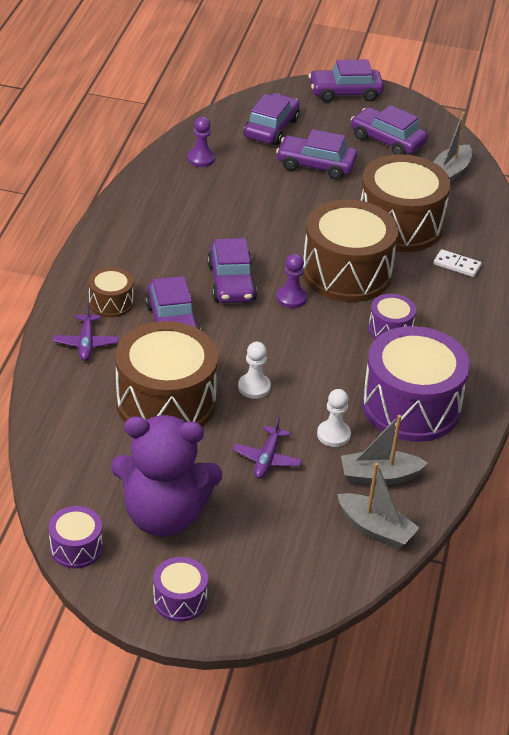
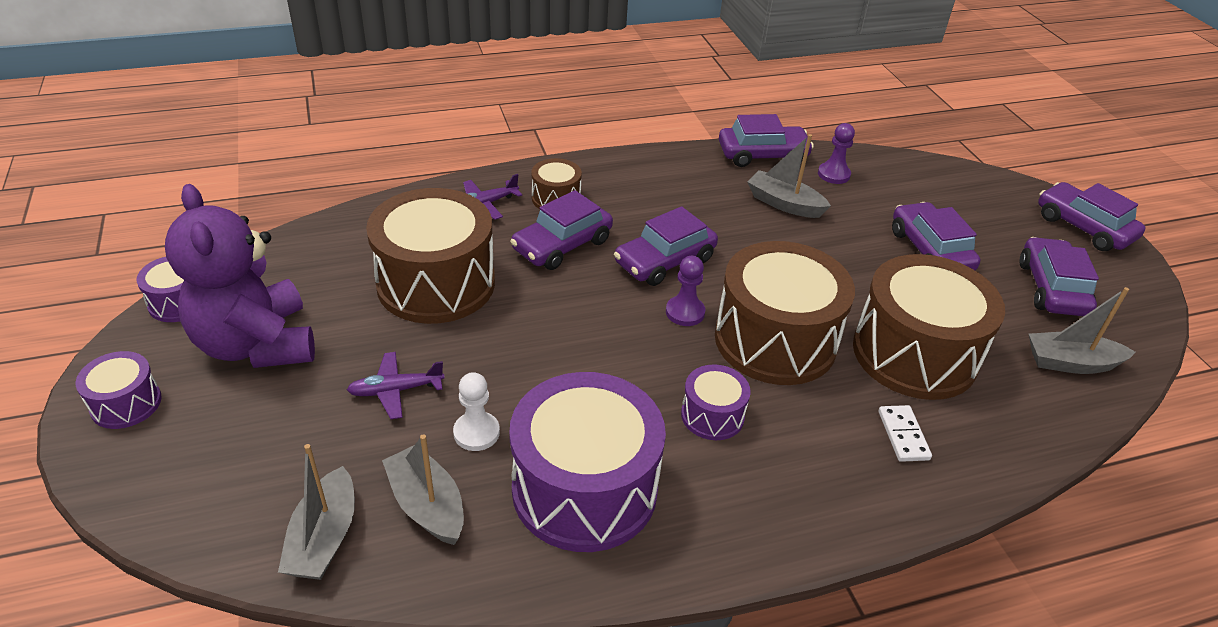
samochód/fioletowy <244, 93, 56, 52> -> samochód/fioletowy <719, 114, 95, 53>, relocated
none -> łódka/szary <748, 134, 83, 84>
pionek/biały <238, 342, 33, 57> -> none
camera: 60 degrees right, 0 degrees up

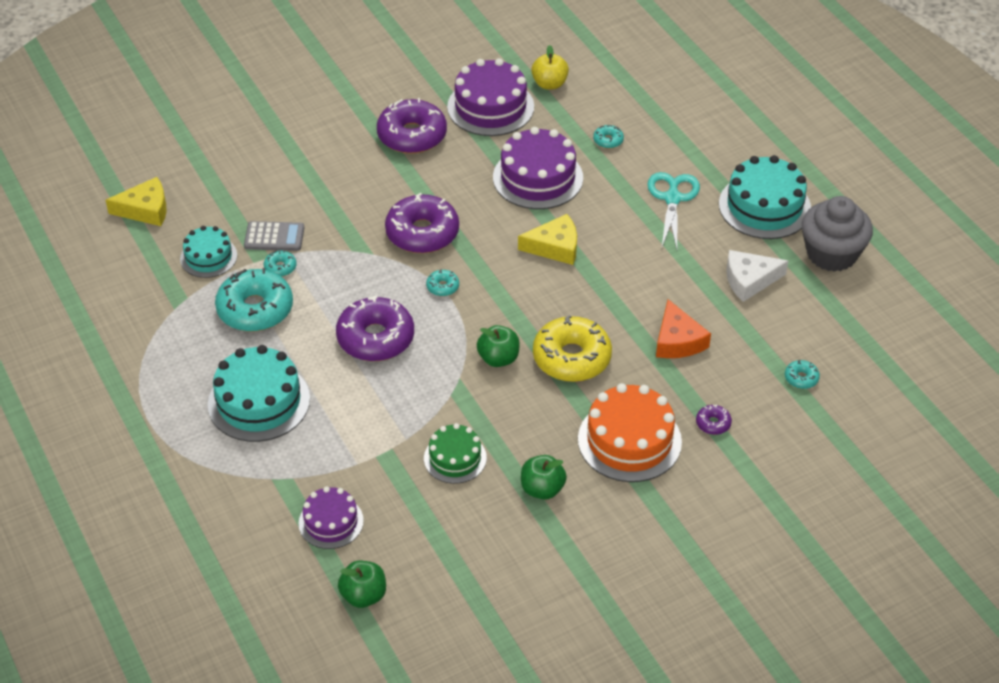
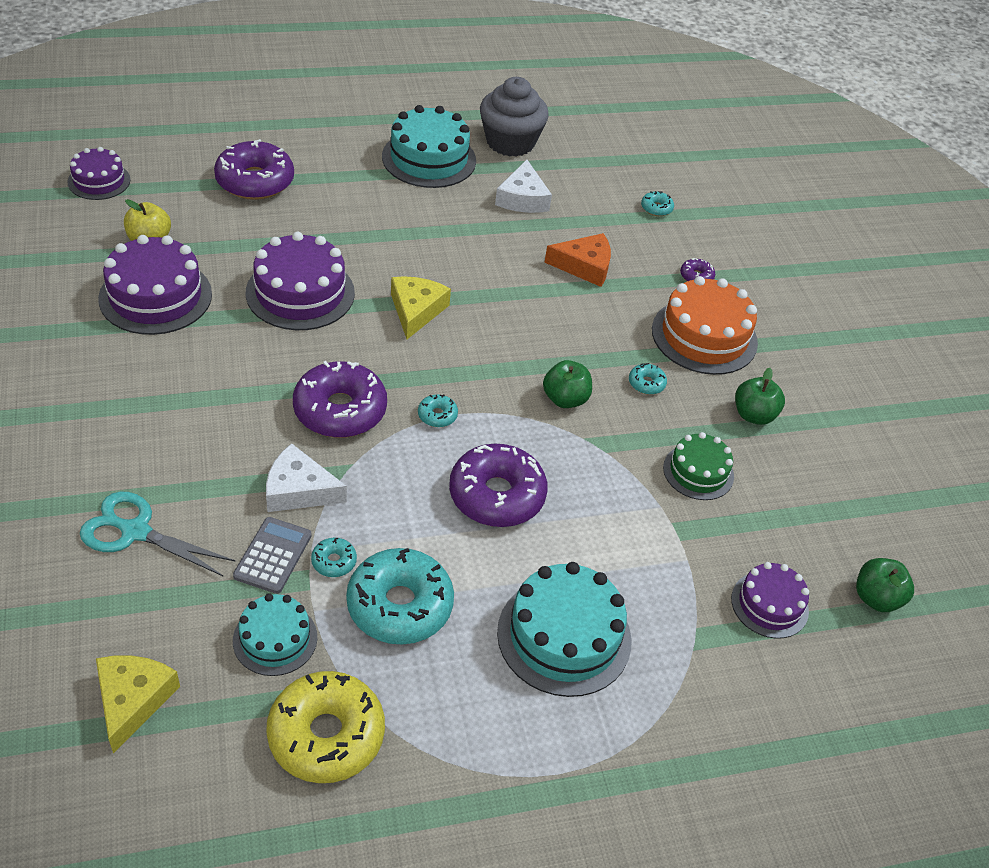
none -> tort/fioletowy <67, 147, 63, 53>
nożyczki/turkusowy <647, 172, 53, 77> -> nożyczki/turkusowy <80, 492, 155, 85>, relocated
donut/fioletowy <377, 98, 70, 56> -> donut/fioletowy <214, 139, 80, 61>, relocated
none -> ser/biały <266, 443, 81, 69>
donut/żółty <533, 315, 79, 67> -> donut/żółty <266, 671, 119, 112>, relocated
donut/turkusowy <593, 125, 31, 24> -> donut/turkusowy <629, 363, 38, 32>, relocated
camera: 80 degrees left, 0 degrees up

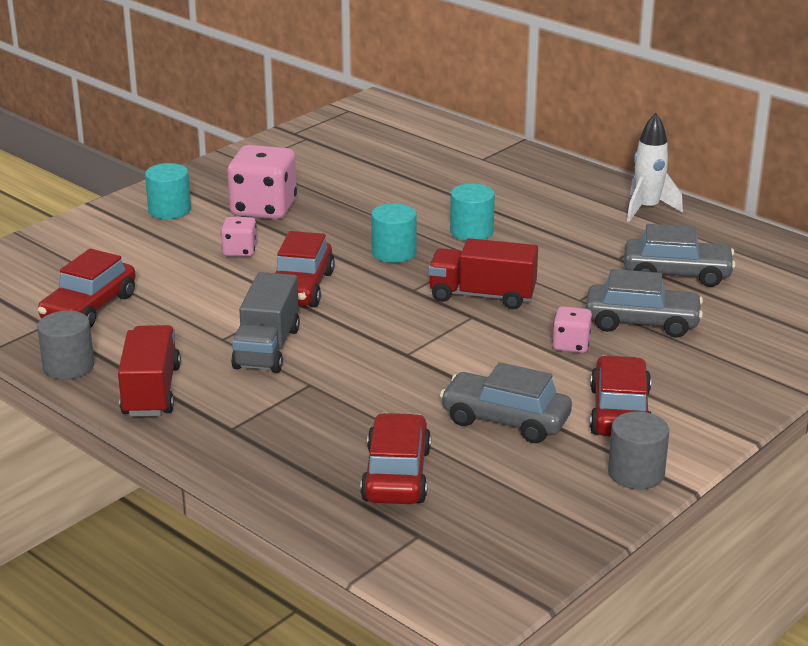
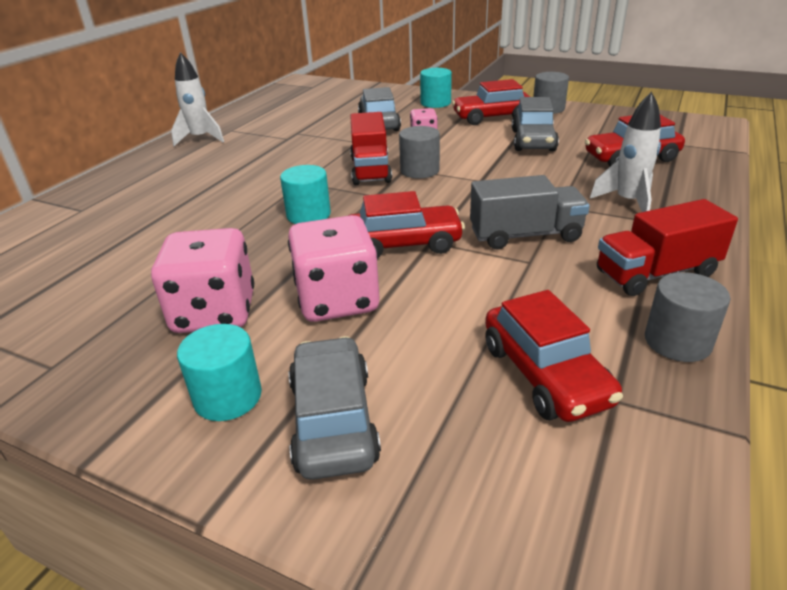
kostka do gry/różowy <221, 217, 36, 40> -> kostka do gry/różowy <288, 215, 92, 107>, x1.91
samochód/szary <624, 224, 112, 63> -> samochód/szary <289, 336, 92, 144>, relocated
none -> walec/szary <399, 126, 41, 53>
walec/turkusowy <450, 183, 45, 58> -> walec/turkusowy <420, 68, 32, 40>, relocated
samochód/czerwony <37, 249, 99, 79> -> samochód/czerwony <485, 290, 138, 132>, 60 degrees clockwise
none -> rakieta/biały <590, 92, 71, 120>
camera: 105 degrees left, 5 degrees up

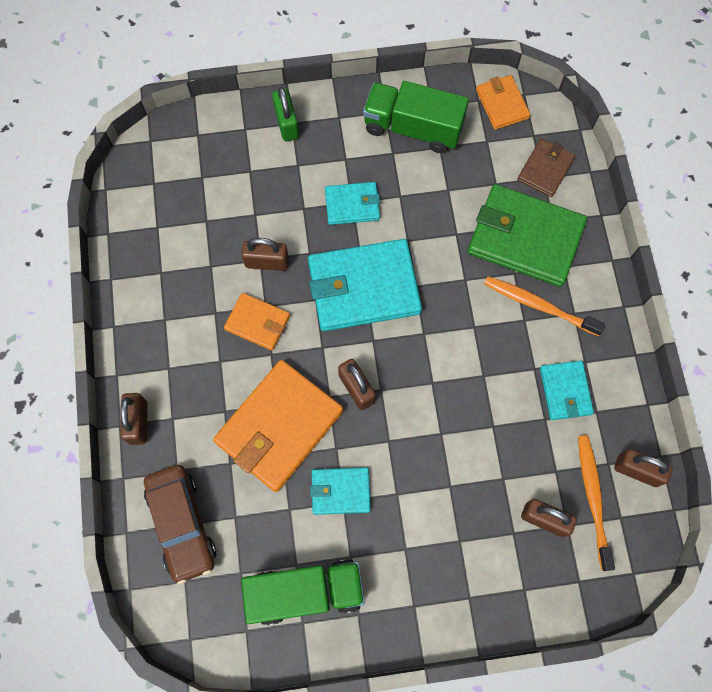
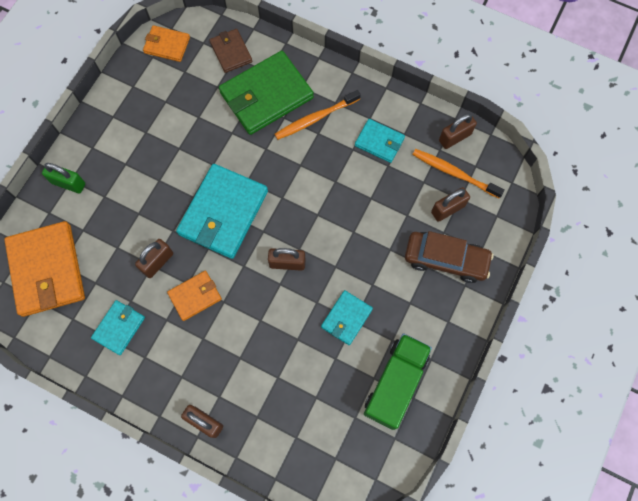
portfel/pomarańczowy <213, 360, 130, 132> -> portfel/pomarańczowy <4, 221, 81, 96>, relocated
portfel/turkusowy <325, 182, 55, 43> -> portfel/turkusowy <91, 300, 54, 55>, relocated
samochód/brązowy <144, 465, 72, 120> -> samochód/brązowy <405, 231, 89, 52>, relocated
ciężarówka/zielony <363, 81, 106, 72> -> none
camera: 55 degrees left, 0 degrees up

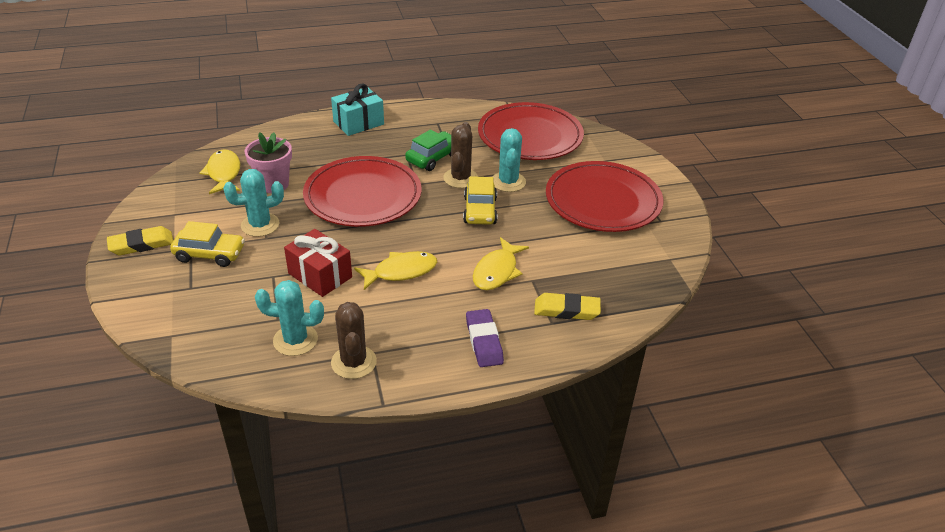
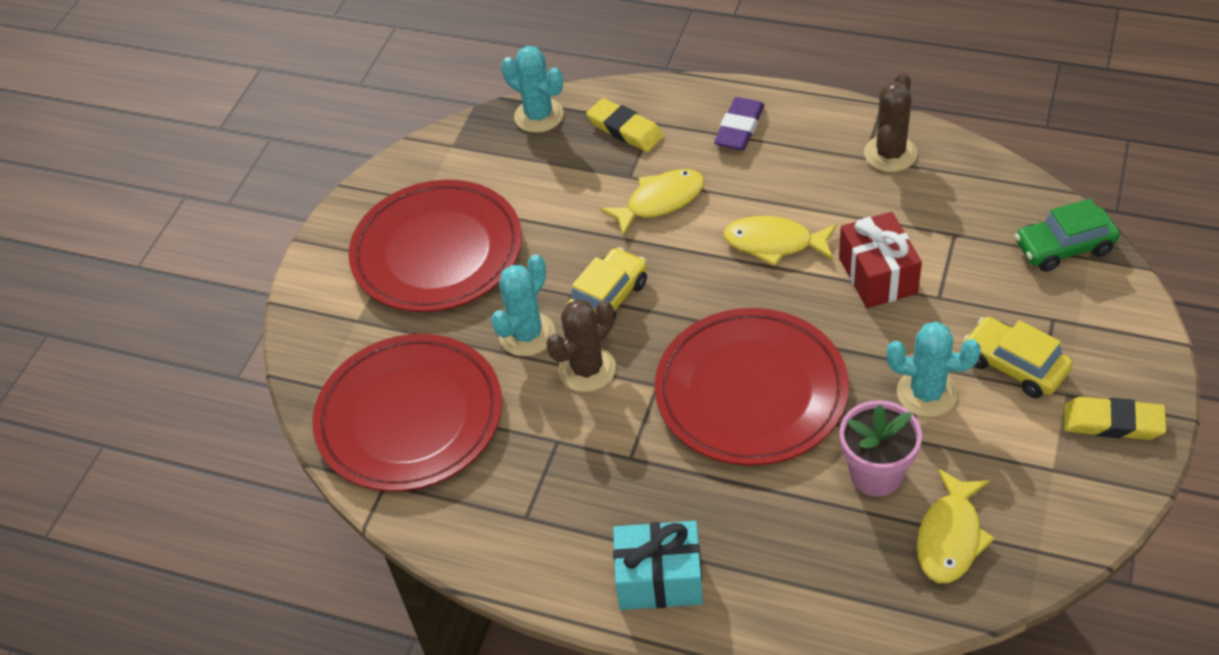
kaktus/turkusowy <255, 280, 69, 76> -> kaktus/turkusowy <501, 46, 63, 87>, relocated
samochód/zielony <405, 130, 46, 41> -> samochód/zielony <1015, 199, 104, 73>, relocated
camera: 140 degrees left, 10 degrees up

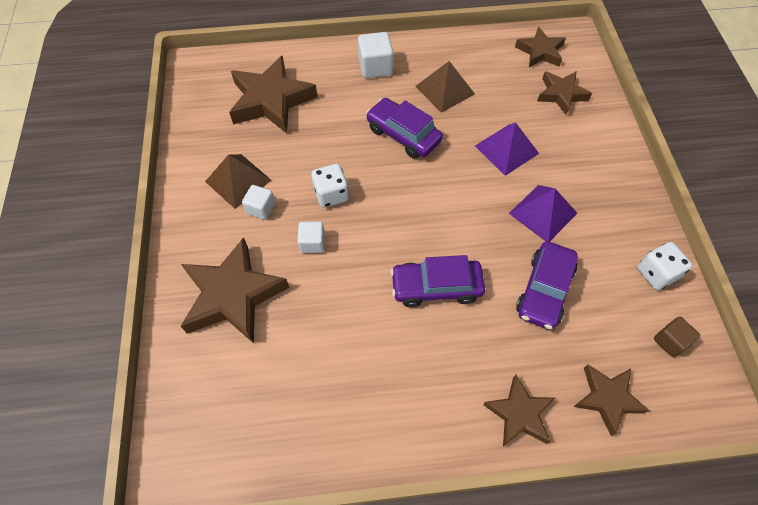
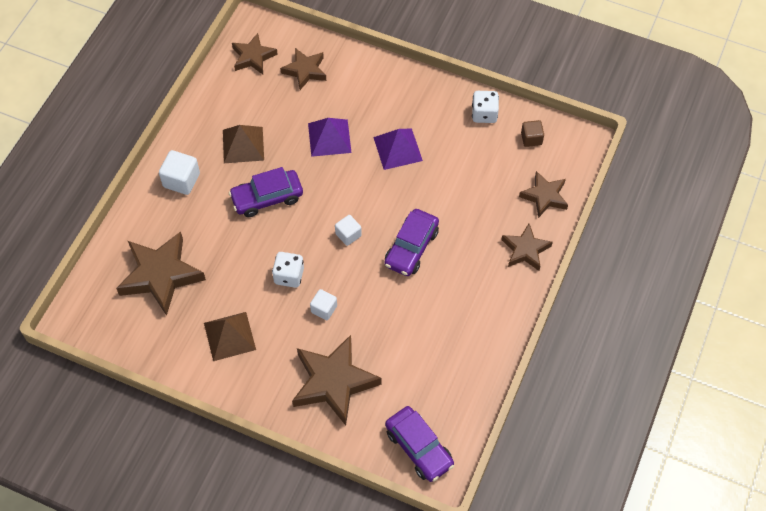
sześcian/biały <242, 185, 33, 35> -> sześcian/biały <335, 215, 27, 31>, relocated
samochód/fioletowy <516, 241, 62, 89> -> samochód/fioletowy <385, 406, 69, 76>, relocated
camera: 60 degrees left, 0 degrees up

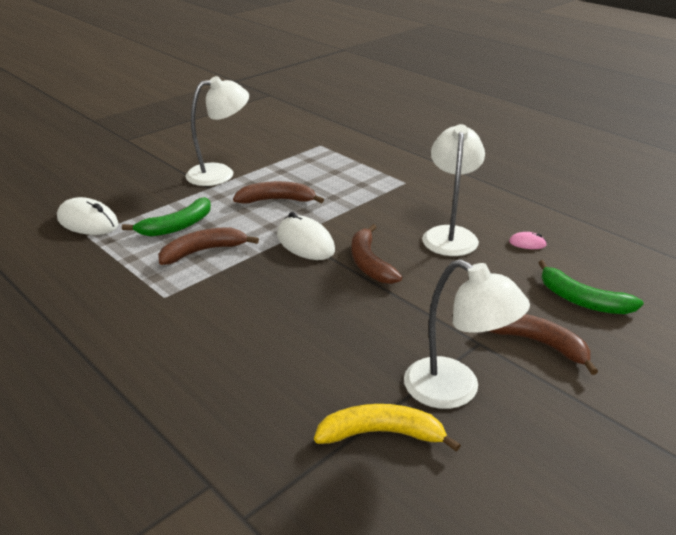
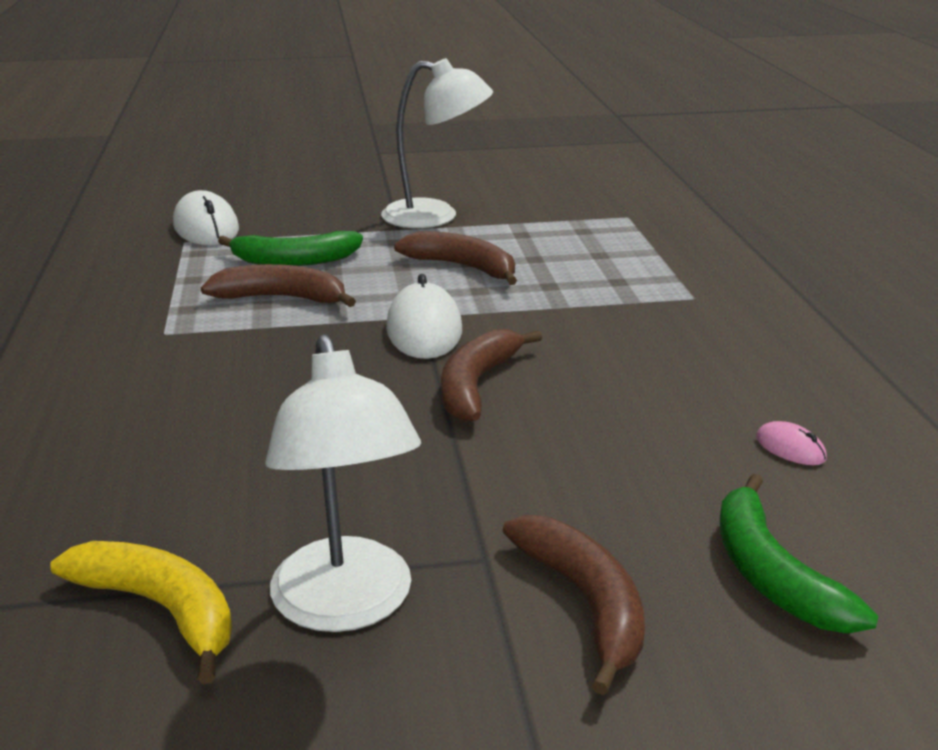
lampka/biały <422, 124, 63, 132> -> none
camera: 35 degrees right, 5 degrees down

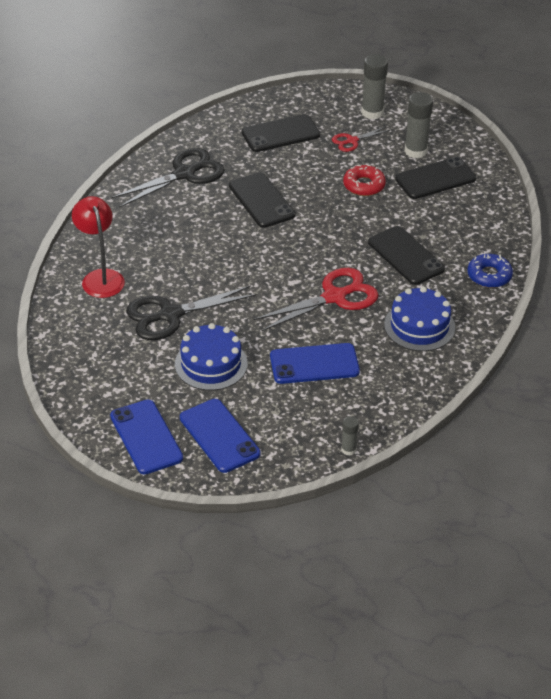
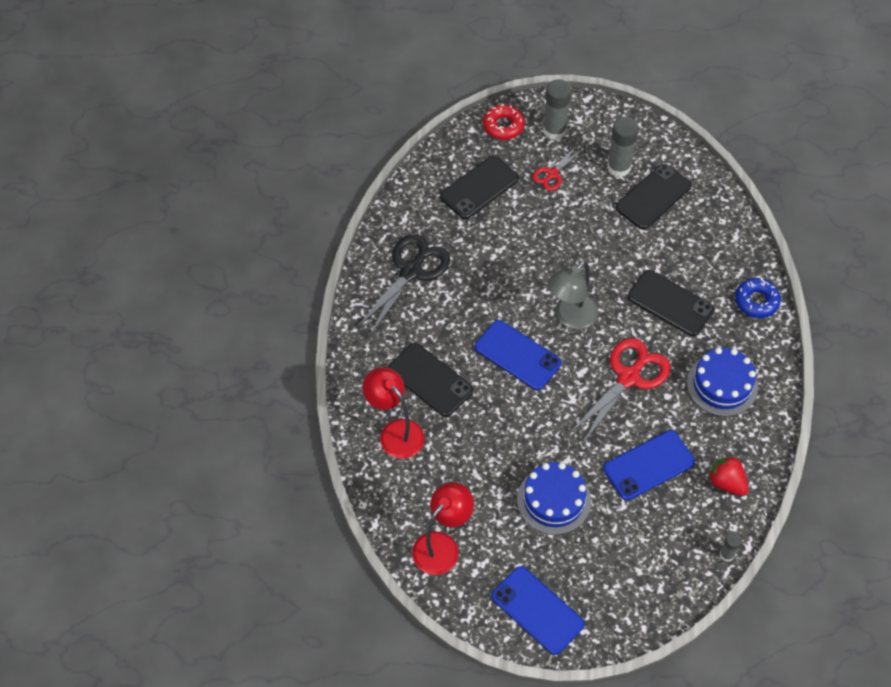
telefon/czarny <229, 172, 66, 56> -> telefon/czarny <388, 343, 85, 74>, relocated
none -> lampka/czerwony <412, 482, 62, 93>
telefon/niebieski <180, 399, 80, 74> -> telefon/niebieski <475, 320, 86, 70>, relocated
donut/czerwony <343, 165, 43, 31> -> donut/czerwony <483, 104, 42, 36>, relocated
none -> lampka/szary <547, 261, 51, 68>
none -> truskawka/czerwony <708, 456, 41, 40>
nożyczki/czarny <126, 285, 131, 55> -> none
camera: 20 degrees left, 15 degrees up

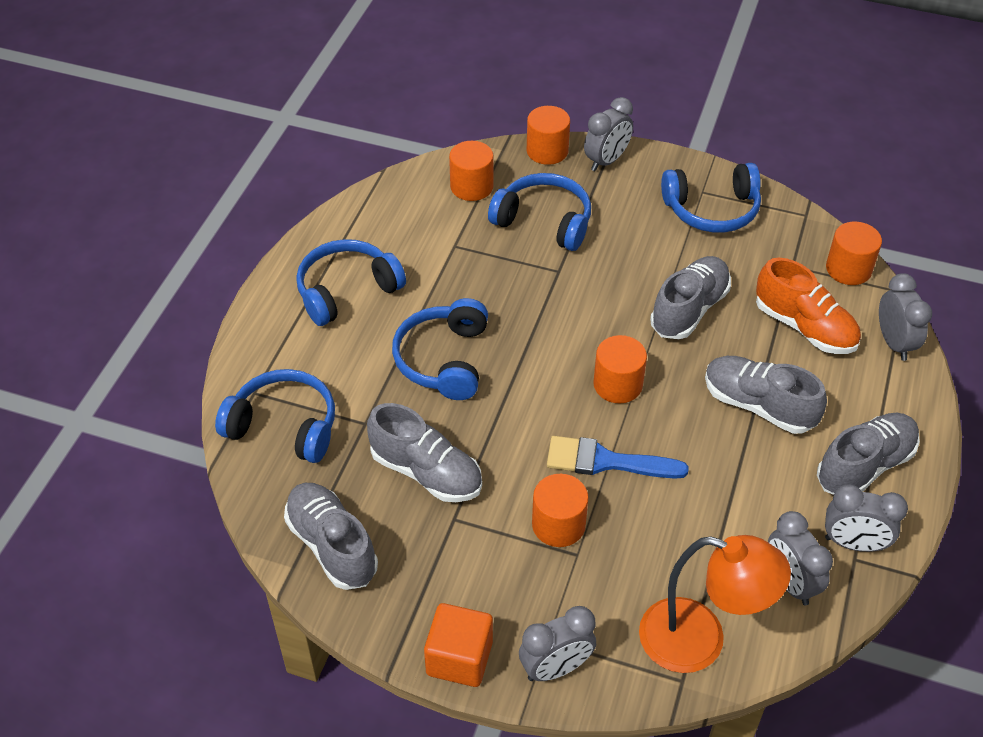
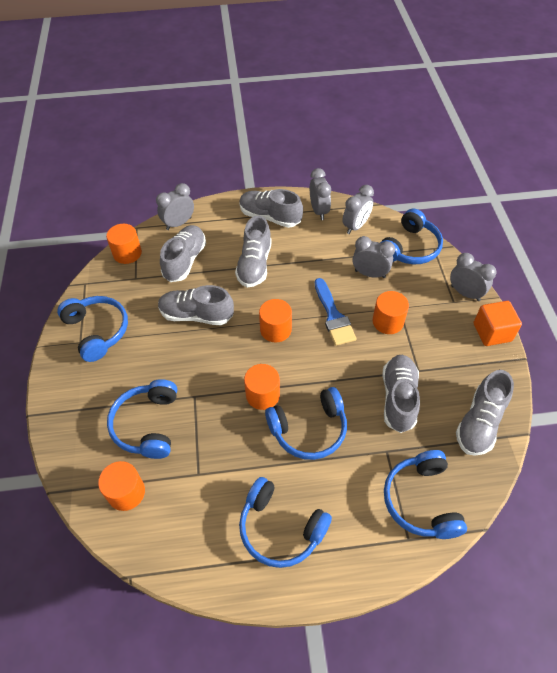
but/pomarańczowy <756, 258, 105, 96> -> but/szary <160, 225, 46, 57>
walec/pomarańczowy <527, 106, 43, 59> -> walec/pomarańczowy <244, 364, 36, 46>, relocated
budzik/szary <584, 97, 49, 74> -> budzik/szary <352, 236, 43, 42>, relocated
lampka/pomarańczowy <639, 535, 152, 138> -> słuchawki/niebieski <380, 208, 63, 56>
camera: 115 degrees left, 5 degrees up

